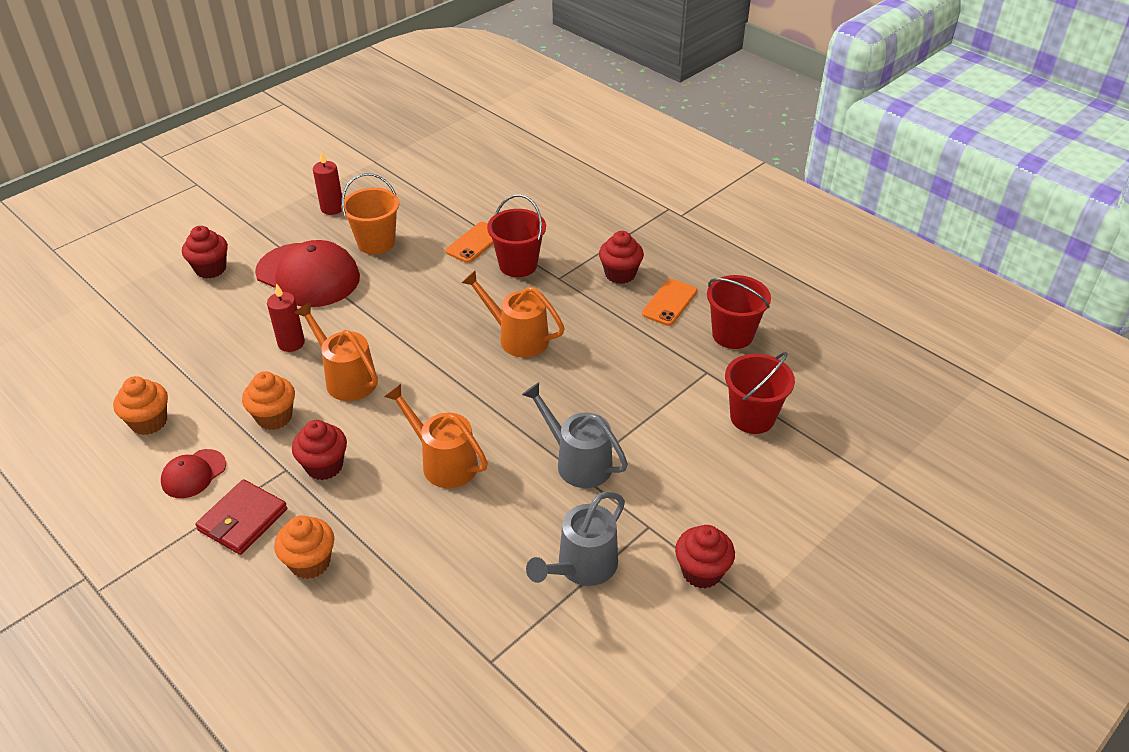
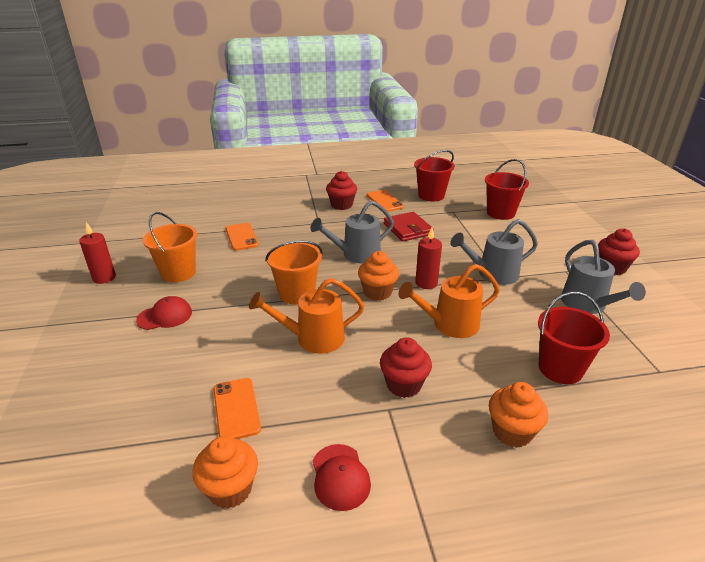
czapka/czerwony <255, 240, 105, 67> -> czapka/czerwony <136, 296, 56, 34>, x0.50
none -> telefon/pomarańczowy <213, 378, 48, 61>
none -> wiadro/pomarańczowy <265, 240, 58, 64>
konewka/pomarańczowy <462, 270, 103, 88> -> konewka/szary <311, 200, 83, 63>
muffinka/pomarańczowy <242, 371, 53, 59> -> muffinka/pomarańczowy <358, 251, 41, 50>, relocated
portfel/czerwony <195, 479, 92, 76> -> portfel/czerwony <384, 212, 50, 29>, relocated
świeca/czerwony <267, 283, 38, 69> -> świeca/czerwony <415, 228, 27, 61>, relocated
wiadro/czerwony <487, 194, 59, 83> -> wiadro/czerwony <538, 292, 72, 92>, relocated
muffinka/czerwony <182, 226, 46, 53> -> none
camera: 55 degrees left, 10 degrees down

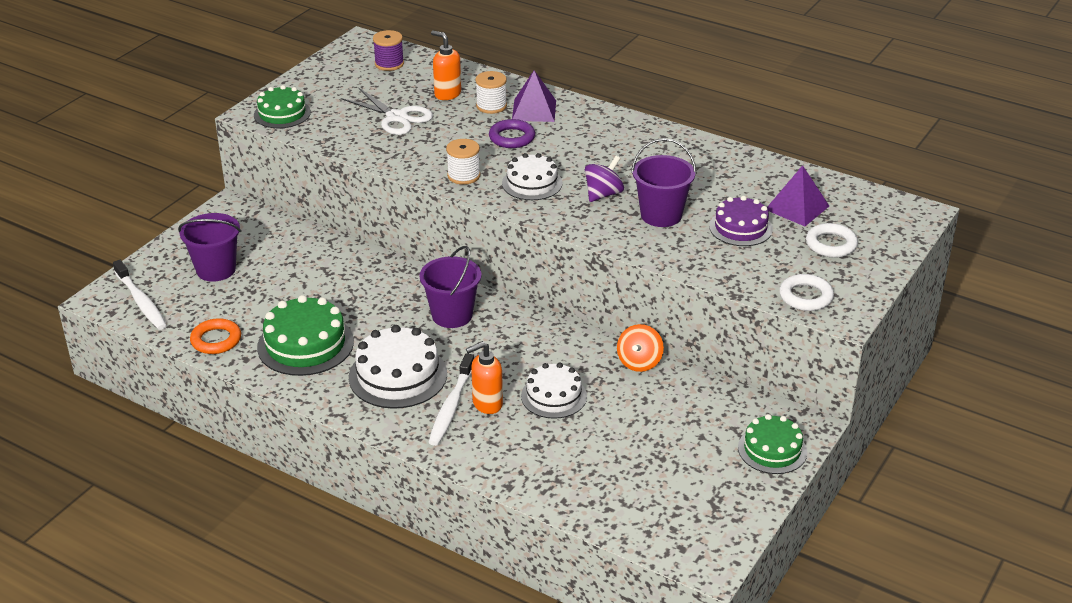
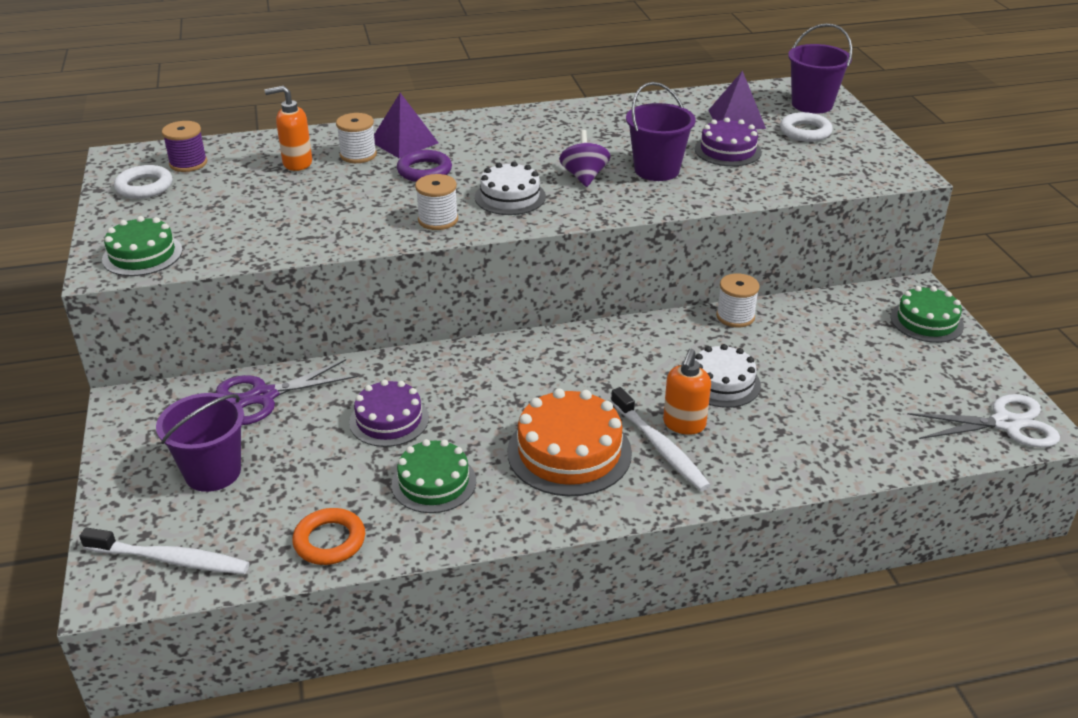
pierścień/biały <779, 274, 55, 37> -> pierścień/biały <114, 165, 59, 34>, relocated
none -> nożyczki/fioletowy <216, 359, 141, 66>
none -> tort/fioletowy <349, 379, 80, 68>
tort/zielony <257, 295, 97, 81> -> tort/zielony <392, 439, 84, 74>, x0.66
tort/biały <349, 325, 98, 84> -> tort/pomarańczowy <507, 388, 125, 108>
bączek/pomarańczowy <617, 324, 47, 48> -> szpulka/biały <716, 273, 44, 54>
wiadro/fioletowy <419, 246, 63, 82> -> wiadro/fioletowy <788, 23, 65, 91>, relocated
nożyczki/biały <341, 88, 92, 47> -> nożyczki/biały <907, 394, 153, 54>, relocated
camera: 45 degrees left, 0 degrees up

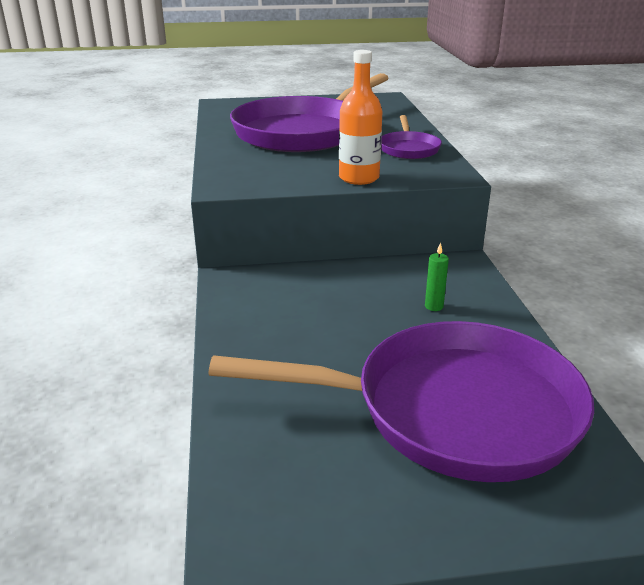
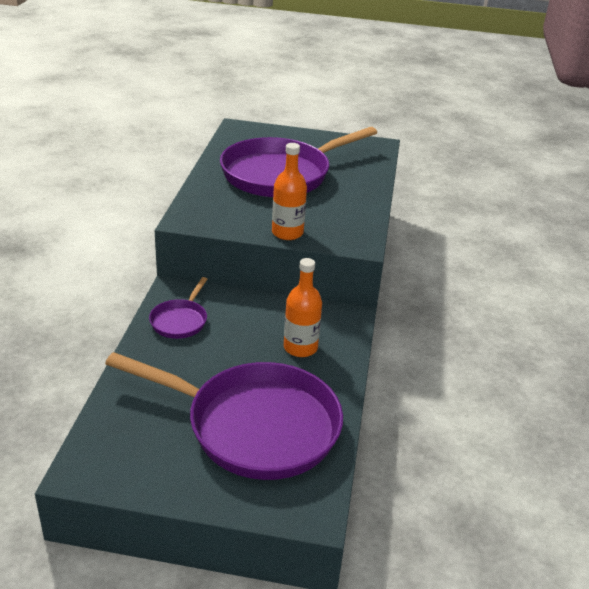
patelnia/fioletowy <381, 115, 61, 44> -> patelnia/fioletowy <149, 277, 58, 62>, relocated
świeca/zielony <425, 242, 24, 69> -> butelka/pomarańczowy <284, 258, 38, 99>
camera: 15 degrees right, 5 degrees up

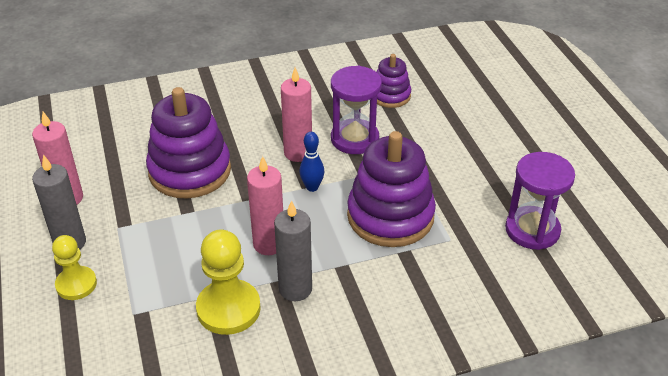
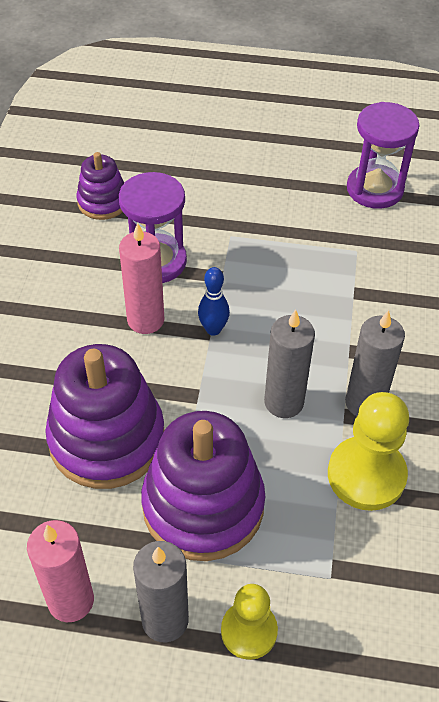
zabawka nakładanka/fioletowy <347, 131, 89, 116> -> zabawka nakładanka/fioletowy <141, 411, 124, 150>, relocated
świeca/różowy <247, 156, 36, 99> -> świeca/szary <264, 309, 51, 109>
camera: 65 degrees left, 10 degrees up

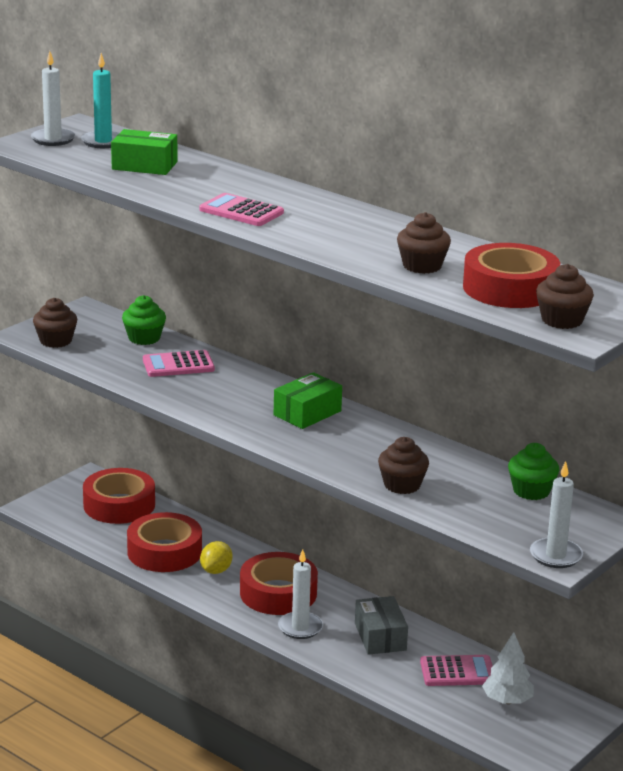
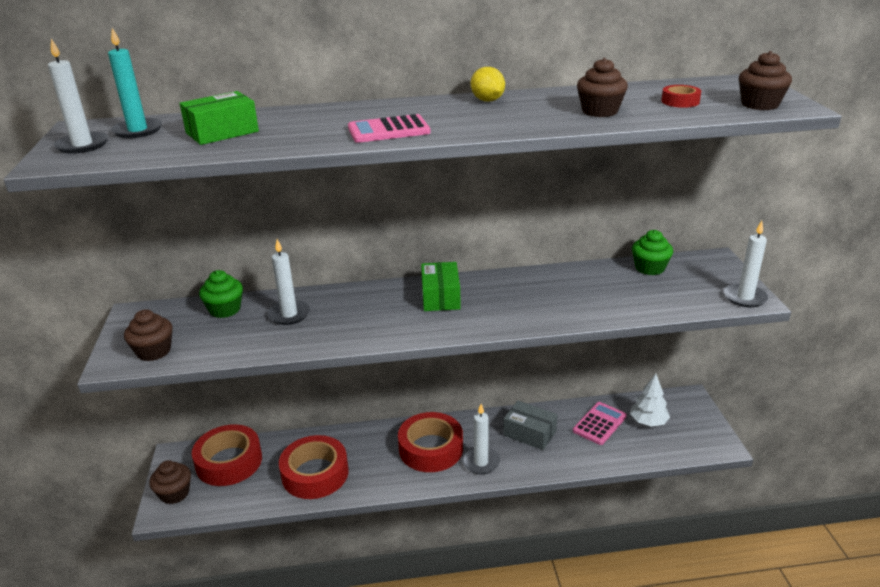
muffinka/brązowy <378, 437, 51, 57> -> muffinka/brązowy <149, 460, 42, 44>, relocated
kalkulator/różowy <143, 350, 72, 27> -> świeca/biały <268, 239, 42, 86>
cytryna/żółty <200, 541, 32, 33> -> cytryna/żółty <471, 67, 34, 35>, relocated
taśma klejąca/czerwony <463, 243, 97, 65> -> taśma klejąca/czerwony <661, 85, 40, 23>, x0.44
camera: 45 degrees left, 5 degrees up

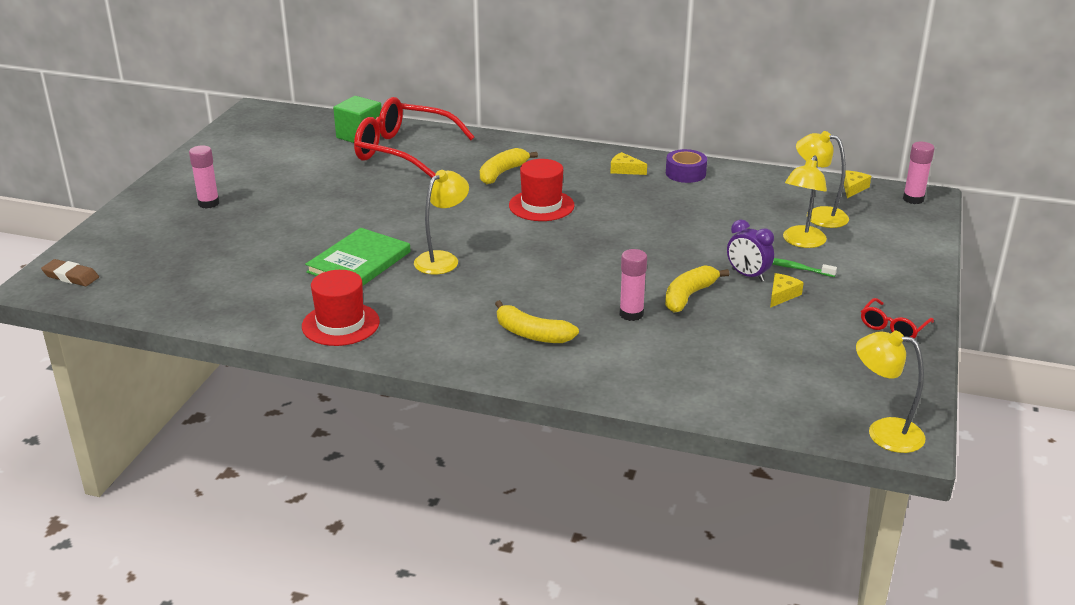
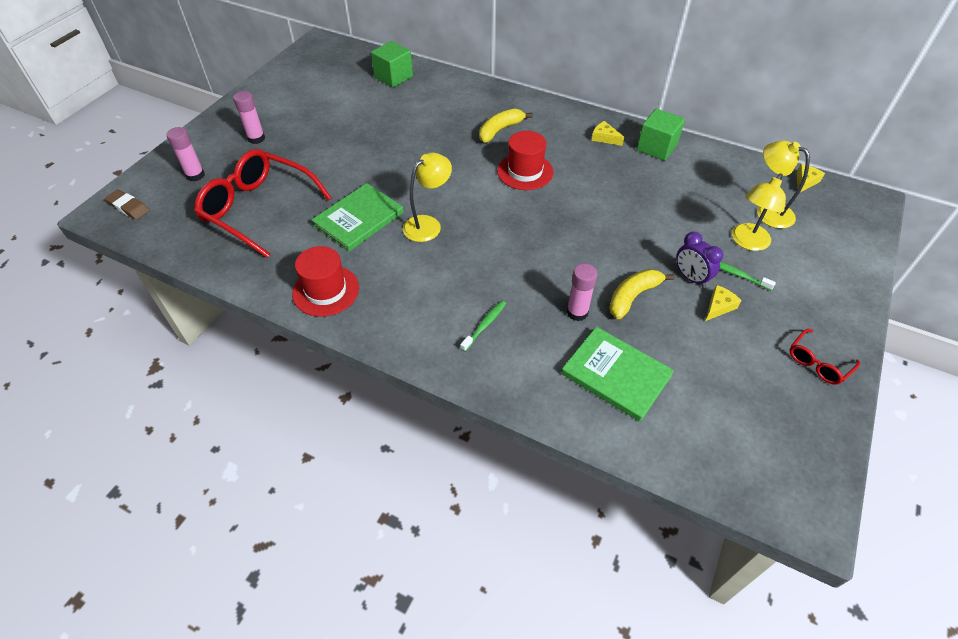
klej w sztyfcie/różowy <903, 142, 32, 62> -> klej w sztyfcie/różowy <167, 127, 38, 54>, relocated
okulary/czerwony <354, 97, 120, 81> -> okulary/czerwony <194, 149, 138, 109>, relocated
banan/żółty <495, 300, 84, 43> -> szczoteczka do zębów/zielony <460, 301, 46, 51>
none -> książka/zielony <561, 327, 113, 95>
taśma klejąca/fioletowy <666, 149, 41, 34> -> sześcian/zielony <637, 109, 48, 52>
lampka/żółty <856, 331, 69, 122> -> none
camera: 10 degrees right, 20 degrees up

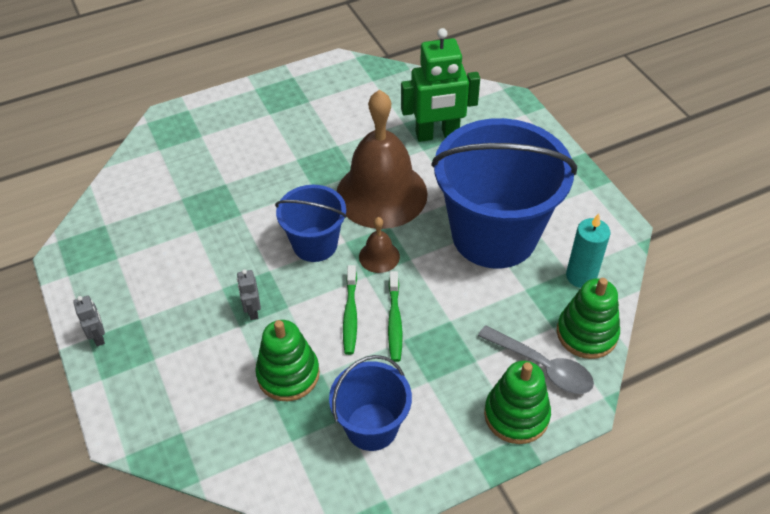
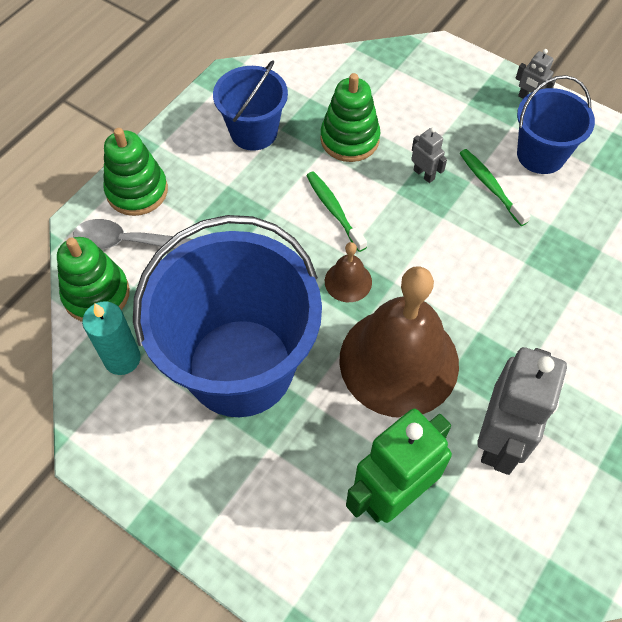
szczoteczka do zębów/zielony <388, 271, 15, 91> -> szczoteczka do zębów/zielony <460, 149, 71, 77>, relocated
none -> robot/szary <477, 347, 90, 128>
wiadro/niebieski <275, 185, 72, 77> -> wiadro/niebieski <517, 75, 78, 99>, relocated
camera: 150 degrees right, 10 degrees up

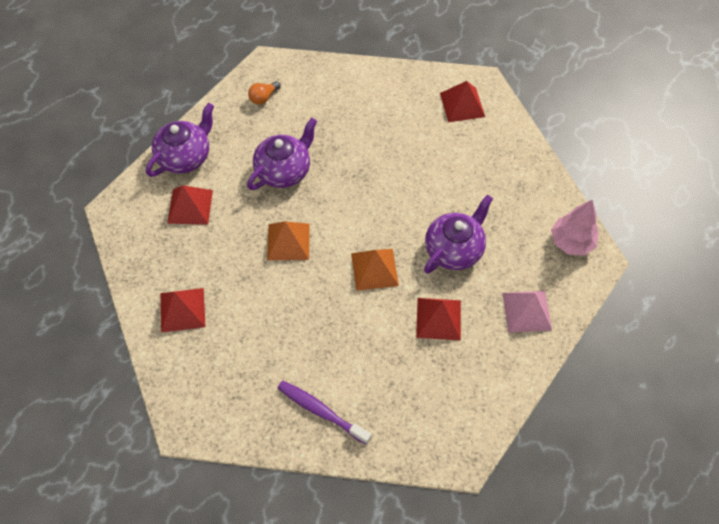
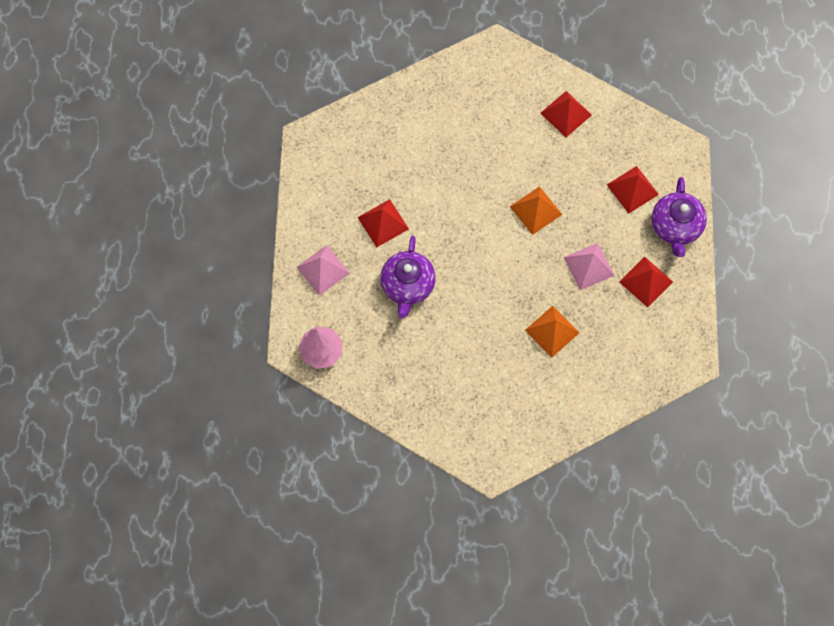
piramida/pomarańczowy <351, 249, 48, 42> -> piramida/pomarańczowy <525, 306, 54, 52>, relocated
imbryk/fioletowy <247, 118, 70, 72> -> piramida/różowy <564, 243, 51, 47>
piramida/czerwony <440, 81, 45, 41> -> piramida/czerwony <620, 257, 53, 50>, relocated
żarówka/pomarańczowy <248, 81, 33, 24> -> none
szczoteczka do zębów/fioletowy <278, 381, 93, 64> -> none
camera: 145 degrees right, 10 degrees up

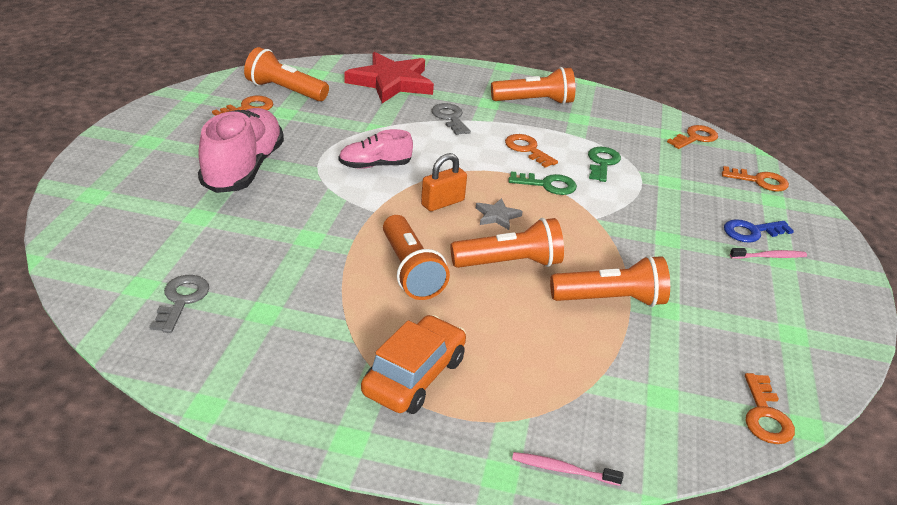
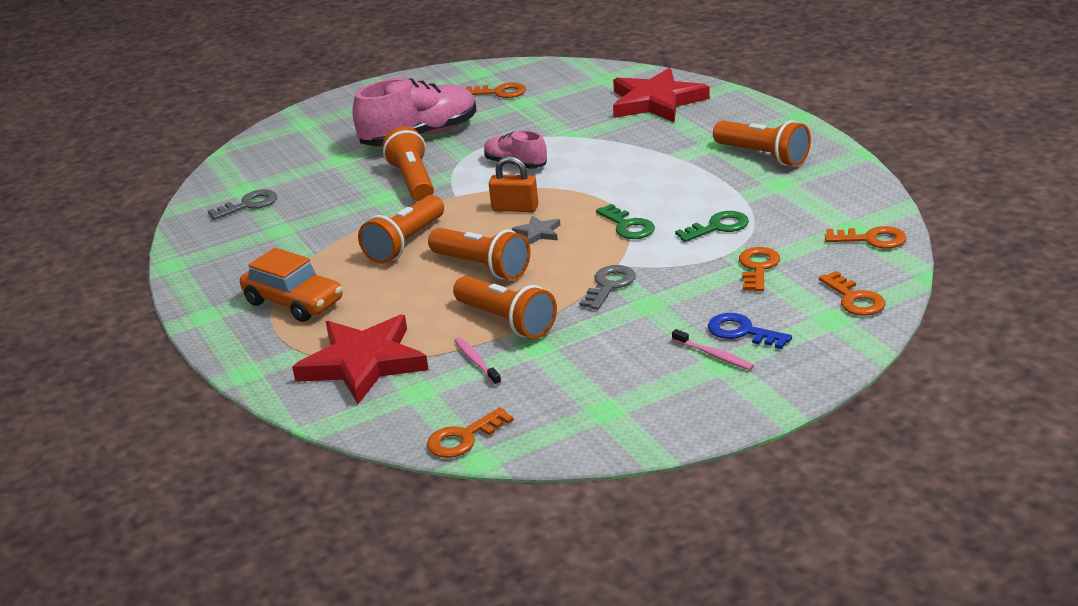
samochód/pomarańczowy <361, 315, 105, 99> -> samochód/pomarańczowy <240, 248, 102, 74>, 45 degrees clockwise
none -> gwiazda/czerwony <292, 315, 137, 89>
latarka/pomarańczowy <244, 47, 85, 54> -> latarka/pomarańczowy <382, 126, 52, 75>, relocated
szczoteczka do zębów/różowy <512, 452, 112, 34> -> szczoteczka do zębów/różowy <454, 337, 47, 49>, relocated
klucz/szary <432, 103, 39, 32> -> klucz/szary <579, 265, 57, 45>, relocated
klucz/pomarańczowy <505, 134, 53, 34> -> klucz/pomarańczowy <739, 247, 41, 44>, relocated
camera: 55 degrees right, 5 degrees down

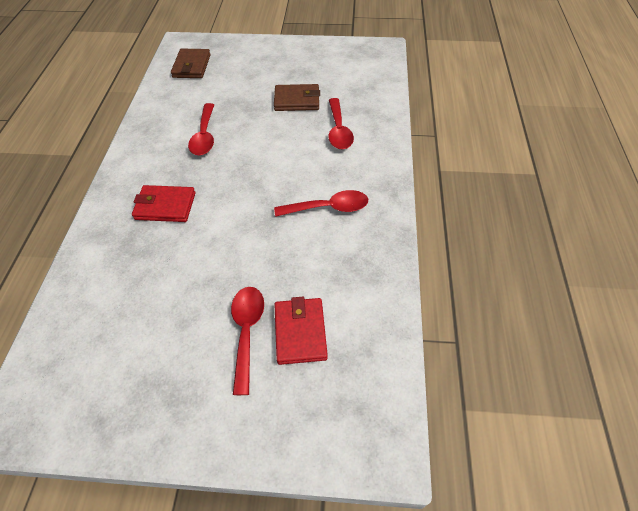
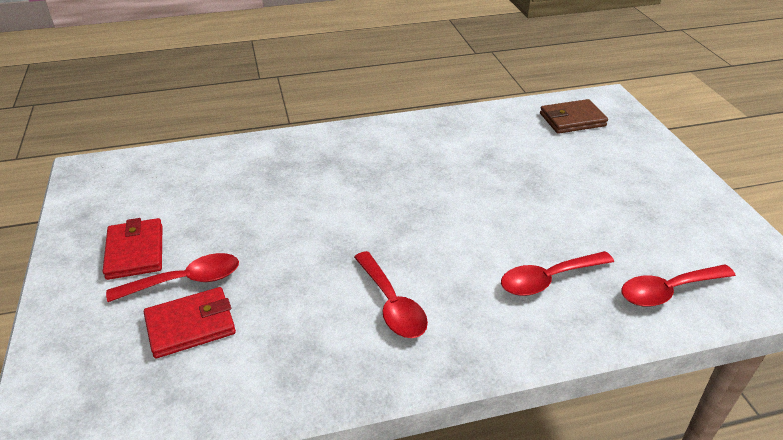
portfel/czerwony <132, 185, 63, 37> -> portfel/czerwony <103, 218, 59, 62>, relocated
łyżka/czerwony <188, 103, 26, 52> -> łyżka/czerwony <622, 264, 114, 43>, relocated
portfel/brązowy <274, 84, 46, 27> -> none
camera: 70 degrees right, 15 degrees down

